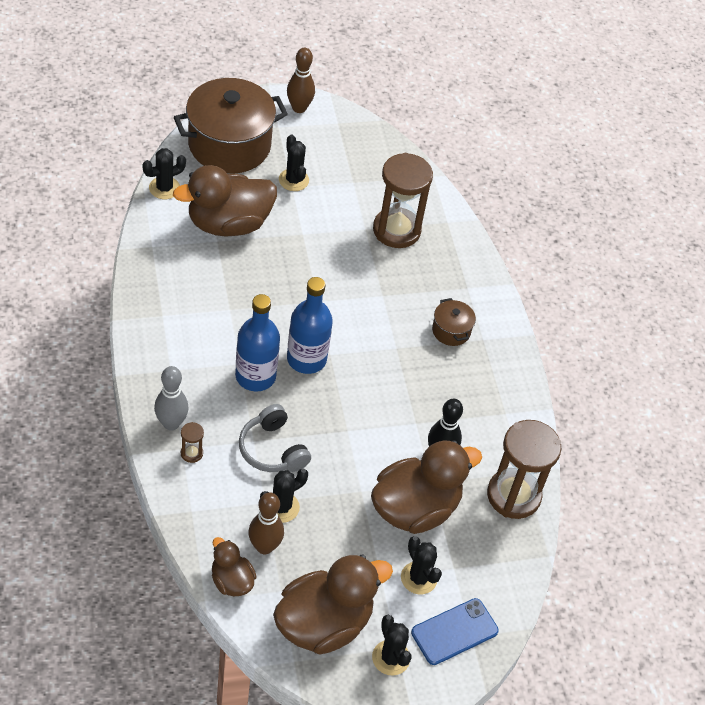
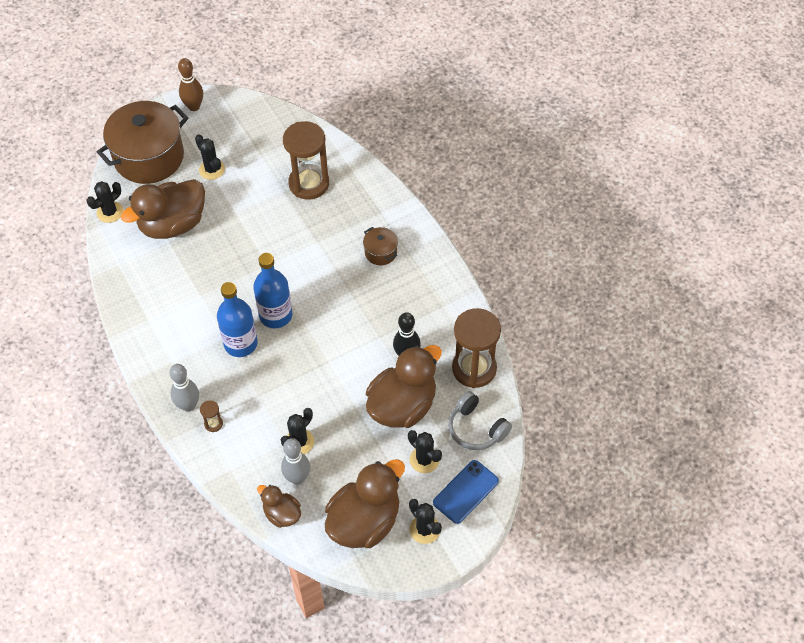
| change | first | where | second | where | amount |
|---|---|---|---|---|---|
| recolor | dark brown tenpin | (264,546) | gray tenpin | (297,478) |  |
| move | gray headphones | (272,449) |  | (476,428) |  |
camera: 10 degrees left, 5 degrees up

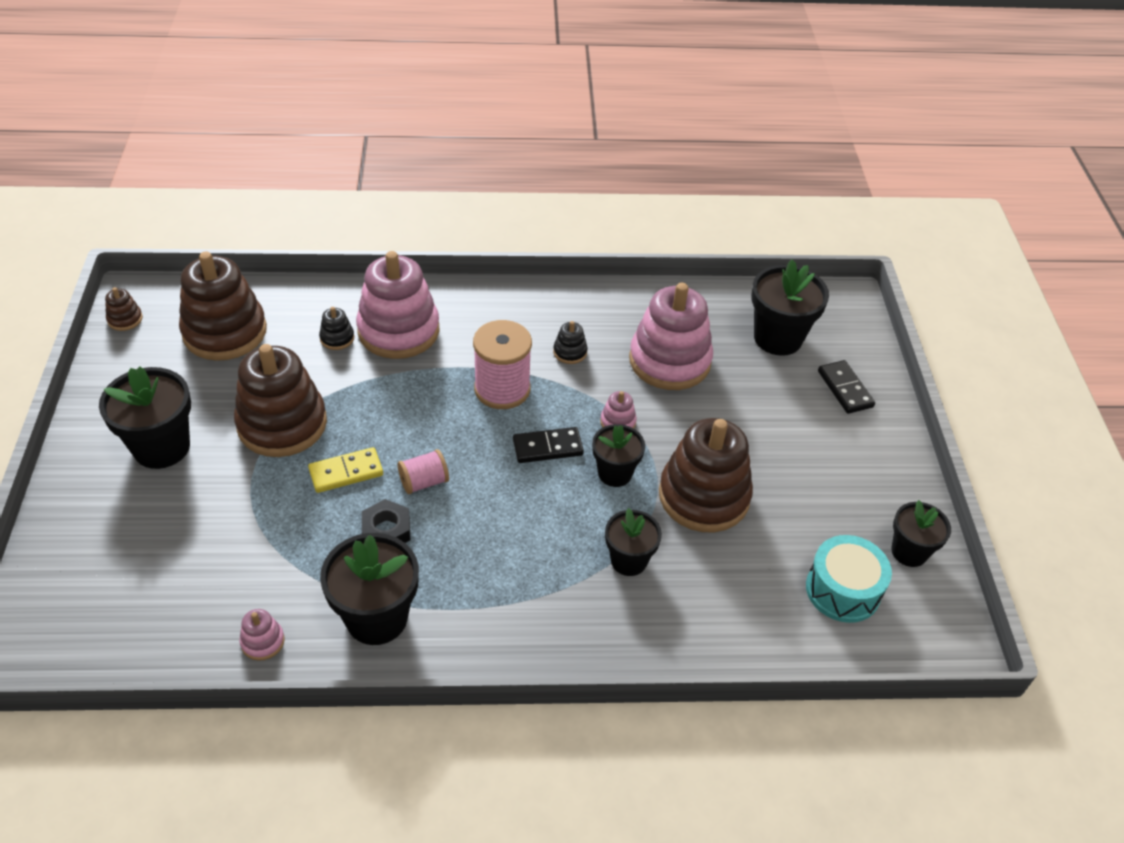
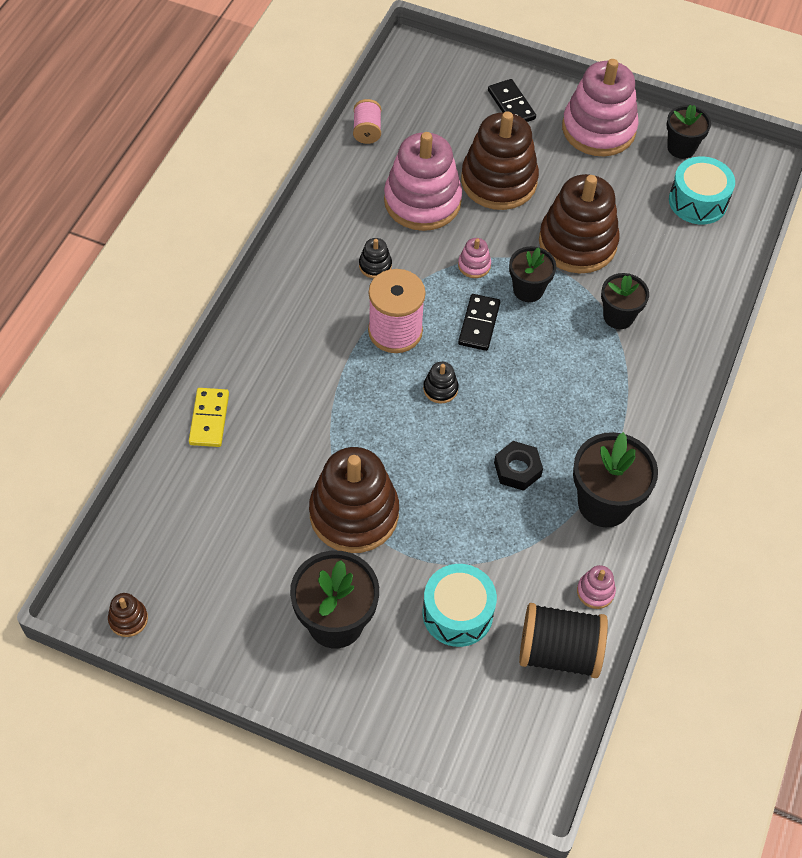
| change | first | where | second | where | amount |
|---|---|---|---|---|---|
| move | yellow domino piece | (346,472) |  | (209,419) |  |
| move | rosy bobbin | (424,482) |  | (367,131) |  |
| move | jet-black ring stacker | (337,338) |  | (440,389) |  |
| insert |  |  | teal snare drum | (457,613) |  |
| move | dark brown ring stacker | (225,332) |  | (499,181) |  |
| rotate | jet-black domino piece | (845,389) |  | (511,105) | 60 degrees clockwise |
| insert |  |  | jet-black bobbin | (559,652) |  |
| move | rosy ring stacker | (398,330) |  | (598,129) |  |
| delete | jet-black plant pot | (777,338) |  |  |  |
camera: 65 degrees left, 10 degrees up

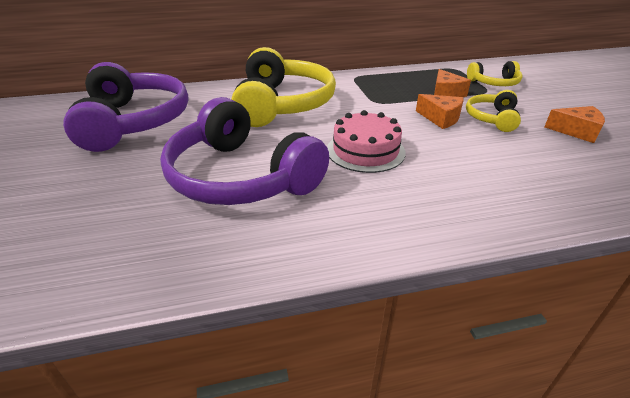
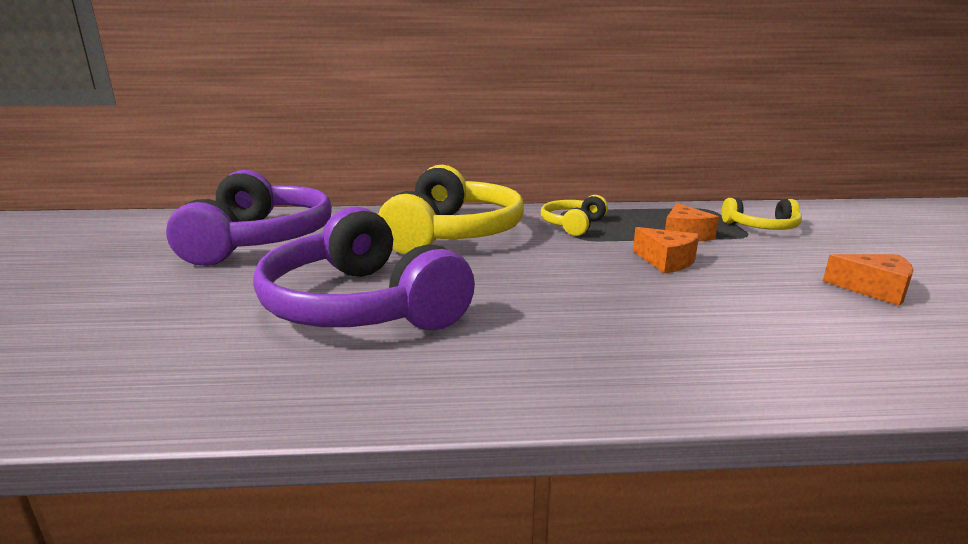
| change | first | where | second | where | amount |
|---|---|---|---|---|---|
| move | yellow headphones | (492,118) |  | (573,225) |  |
| delete | rosy cake | (365,151) |  |  |  |
camera: 10 degrees right, 15 degrees down

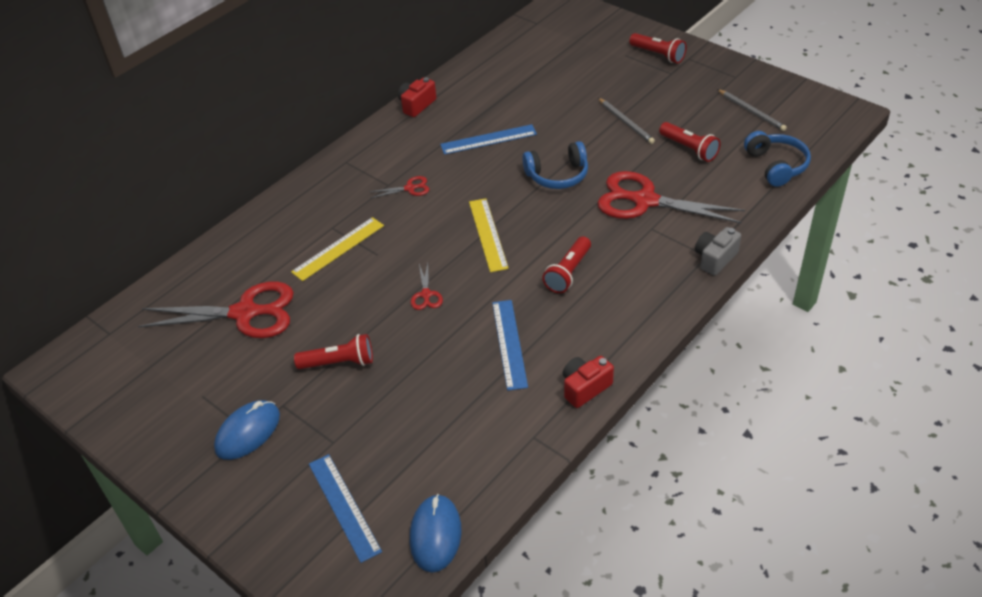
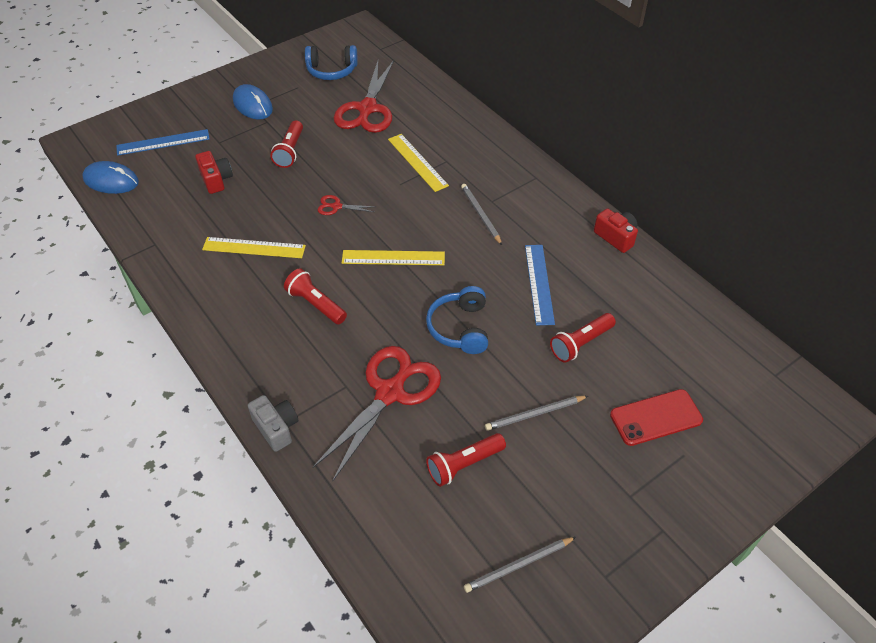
| change | first | where | second | where | amount |
|---|---|---|---|---|---|
| move | red camera | (585,388) |  | (216,180) |  |
| recolor | cobalt straightedge | (509,344) | yellow straightedge | (254,247) |  |
| move | cobalt headphones | (776,165) |  | (331,71) |  |
| replace | red shears | (410,188) | gray lead pencil | (480,215) |  |
| move | red pocket torch | (658,55) |  | (580,344) |  |
| insert |  |  | red smartphone | (655,417) |  |
camera: 100 degrees right, 5 degrees up

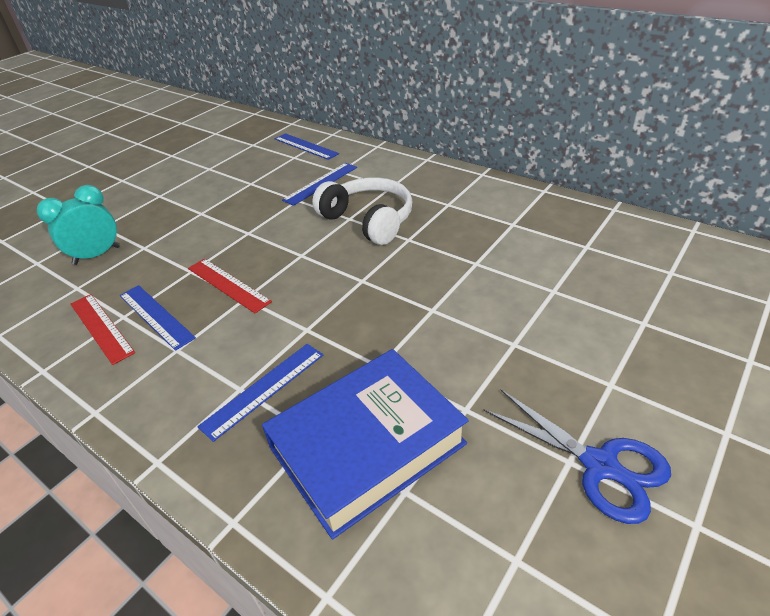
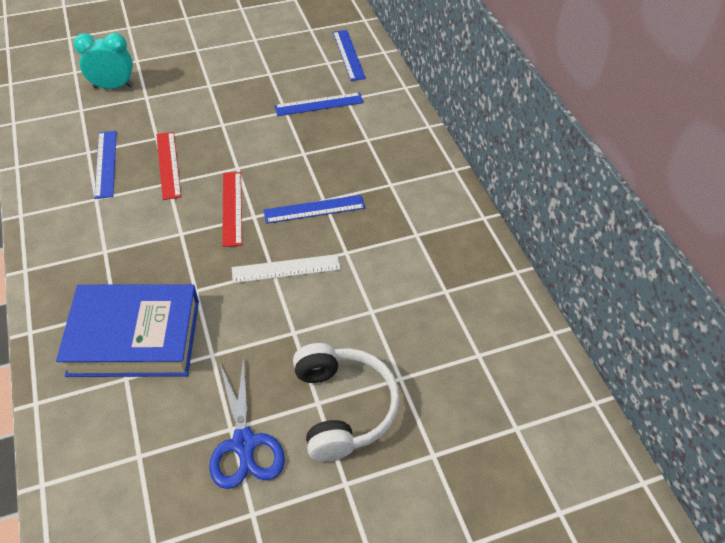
| change | first | where | second | where | amount |
|---|---|---|---|---|---|
| move | red straightedge | (101,327) |  | (232,208) |  |
| insert |  |  | white straightedge | (286,269) |  |
| move | cobalt straightedge | (264,389) |  | (314,209) |  |
| move | white headphones | (368,220) |  | (343,408) |  |
camera: 30 degrees right, 10 degrees up

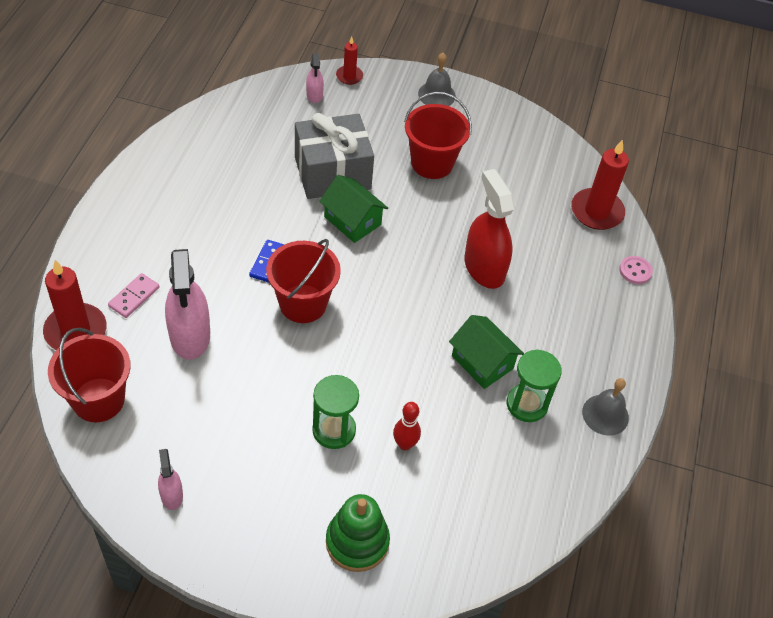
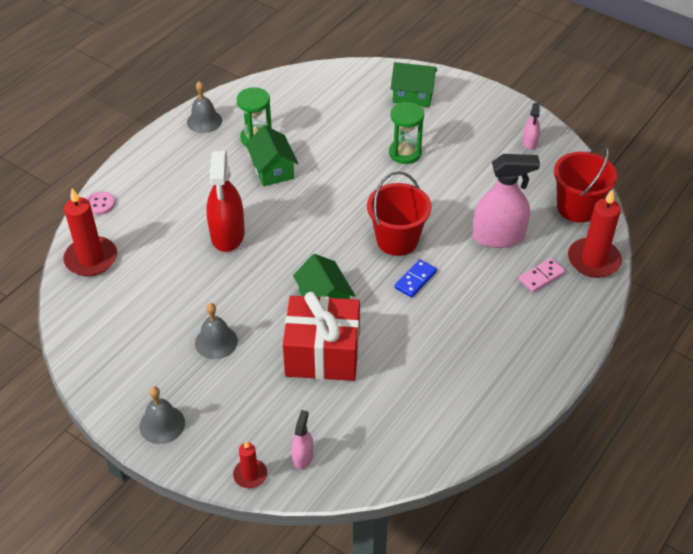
| change | first | where | second | where | amount |
|---|---|---|---|---|---|
| replace | red bucket | (432,163) | gray school bell | (216,342) |  |
| recolor | gray gift | (332,173) | red gift | (322,354) |  |
| replace | leaf-green ring stacker | (357,542) | leaf-green house | (413,95) |  |
| rotate | rosy spray bottle | (190,335) |  | (498,236) | 75 degrees clockwise |
| delete | red tenpin | (405,444) |  |  |  |
camera: 155 degrees left, 5 degrees down

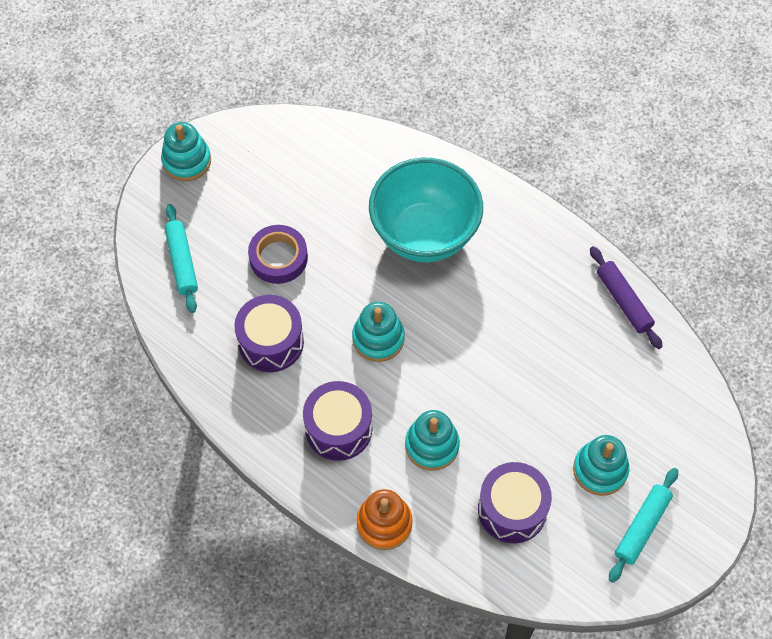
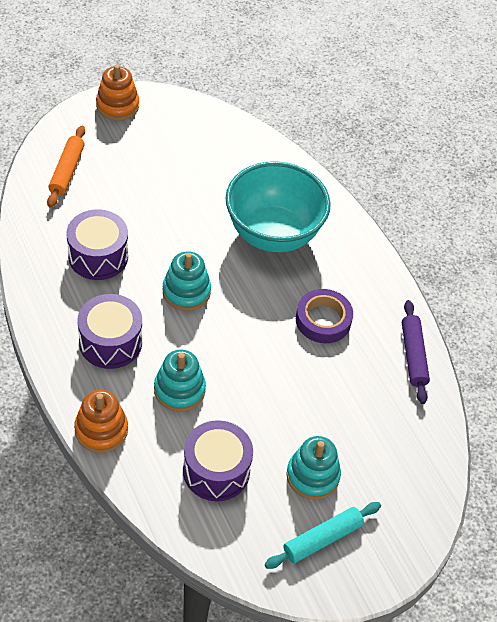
| change | first | where | second | where | amount |
|---|---|---|---|---|---|
| recolor | teal rolling pin | (182,262) | bright orange rolling pin | (67,171) |  |
| recolor | teal ring stacker | (186,161) | bright orange ring stacker | (117,105) |  |
| move | violet sticky tape | (278,258) |  | (323,320) |  |
camera: 20 degrees right, 10 degrees down

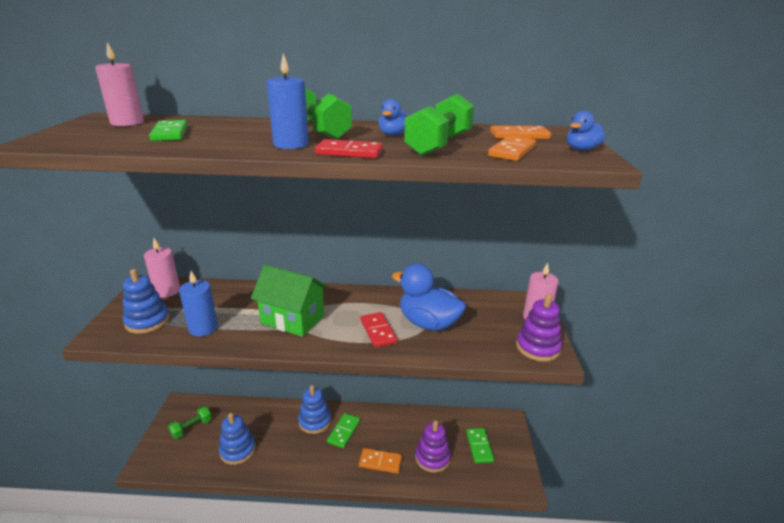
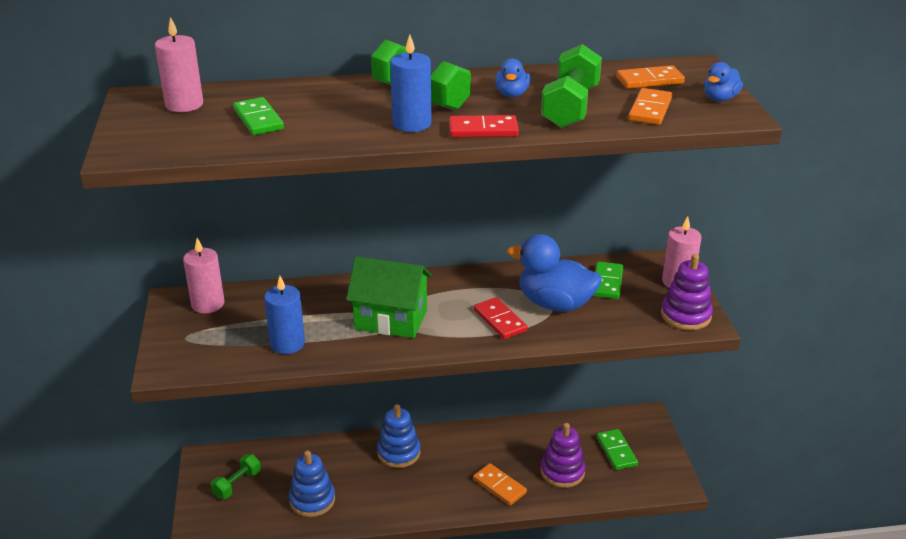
| change | first | where | second | where | amount |
|---|---|---|---|---|---|
| rotate | bright orange domino piece | (380,462) |  | (499,486) | 45 degrees clockwise |
| move | leaf-green domino piece | (344,431) |  | (607,282) |  |
| delete | cobalt ring stacker | (147,321) |  |  |  |
camera: 10 degrees left, 5 degrees up

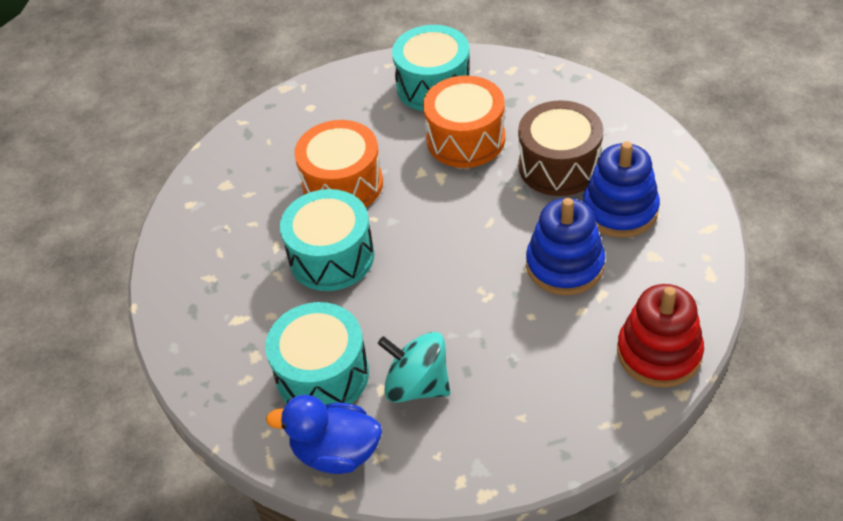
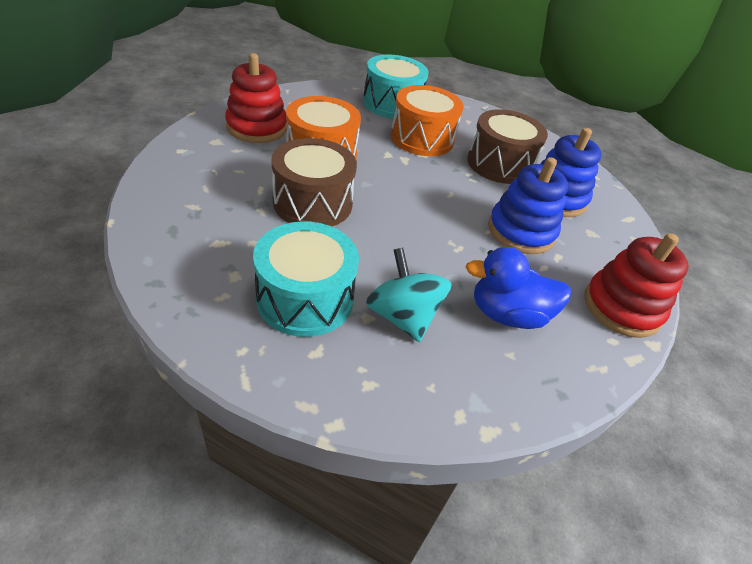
| change | first | where | second | where | amount |
|---|---|---|---|---|---|
| insert |  |  | red ring stacker | (257,128) |  |
| recolor | teal snare drum | (331,257) | dark brown snare drum | (313,203) |  |
| rotate | teal toy top | (417,385) |  | (403,316) | 45 degrees clockwise |
| move | cobalt rubber duck | (336,452) |  | (507,314) |  |
camera: 15 degrees left, 5 degrees down

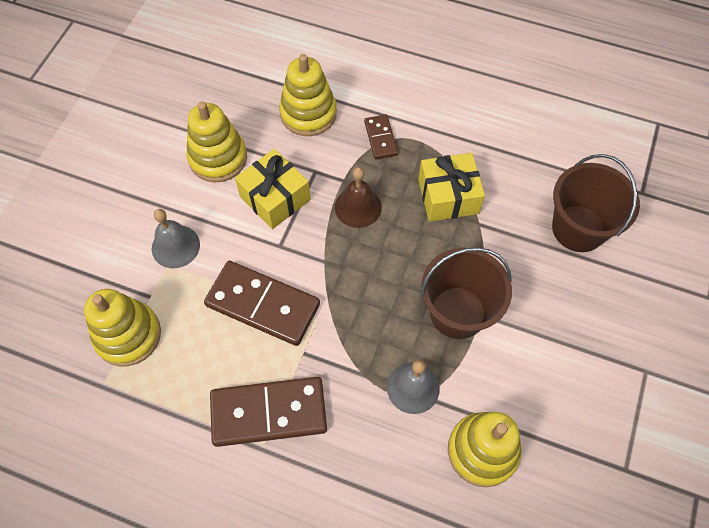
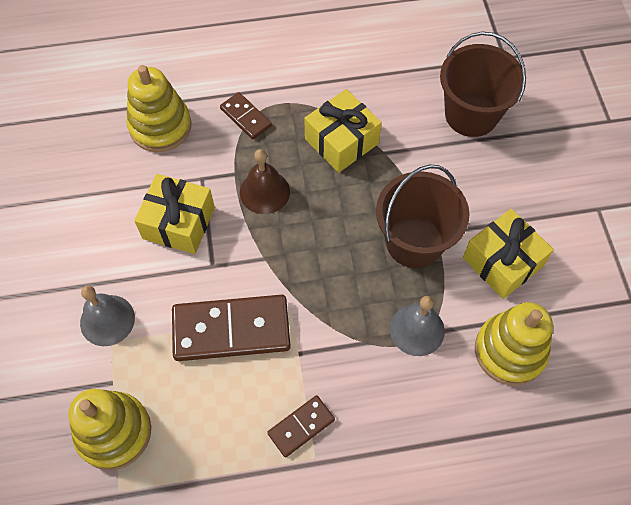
| change | first | where | second | where | amount |
|---|---|---|---|---|---|
| resize | dark brown domino piece | (269,413) |  | (301,427) | x0.52 |
| insert |  |  | yellow gift | (502,262) |  |
| delete | yellow ring stacker | (218,158) |  |  |  |
camera: 30 degrees left, 0 degrees up

